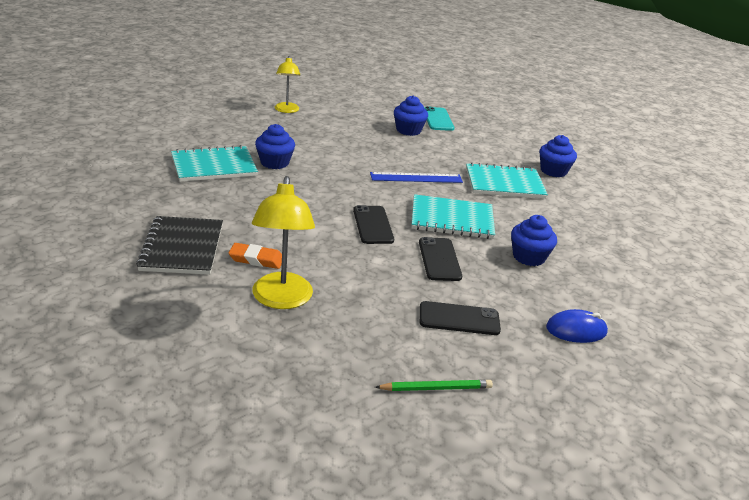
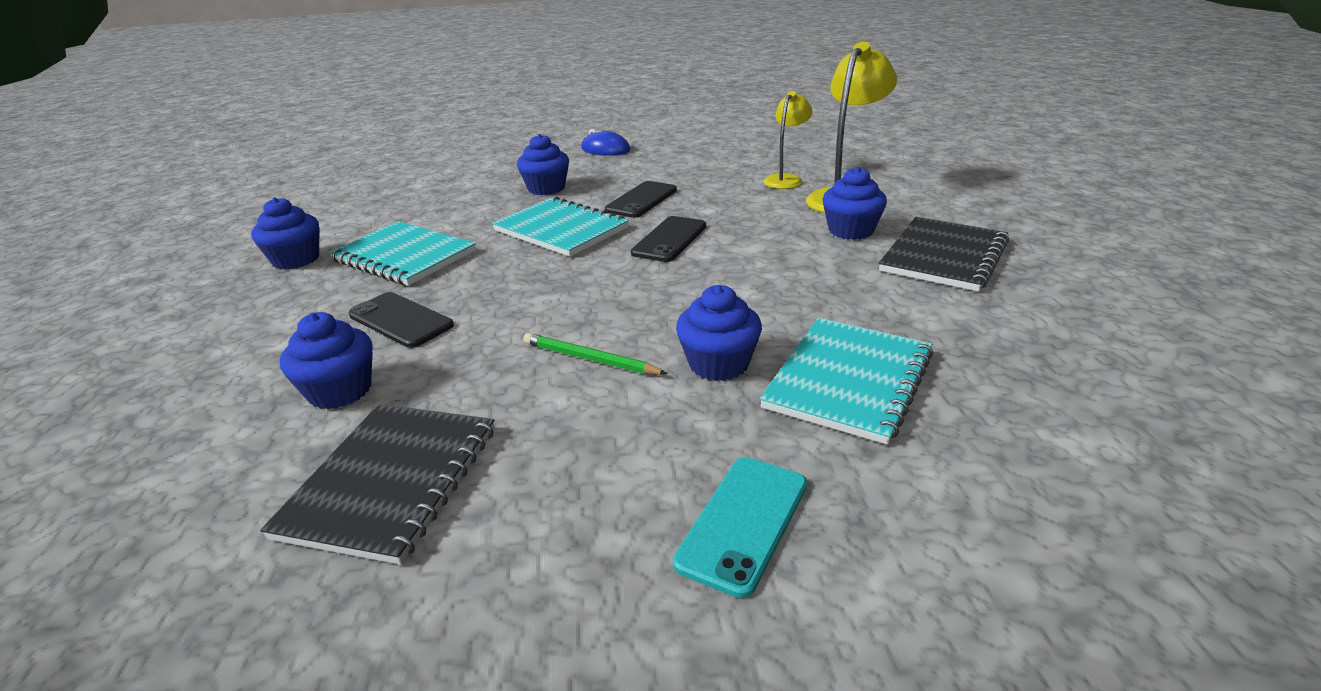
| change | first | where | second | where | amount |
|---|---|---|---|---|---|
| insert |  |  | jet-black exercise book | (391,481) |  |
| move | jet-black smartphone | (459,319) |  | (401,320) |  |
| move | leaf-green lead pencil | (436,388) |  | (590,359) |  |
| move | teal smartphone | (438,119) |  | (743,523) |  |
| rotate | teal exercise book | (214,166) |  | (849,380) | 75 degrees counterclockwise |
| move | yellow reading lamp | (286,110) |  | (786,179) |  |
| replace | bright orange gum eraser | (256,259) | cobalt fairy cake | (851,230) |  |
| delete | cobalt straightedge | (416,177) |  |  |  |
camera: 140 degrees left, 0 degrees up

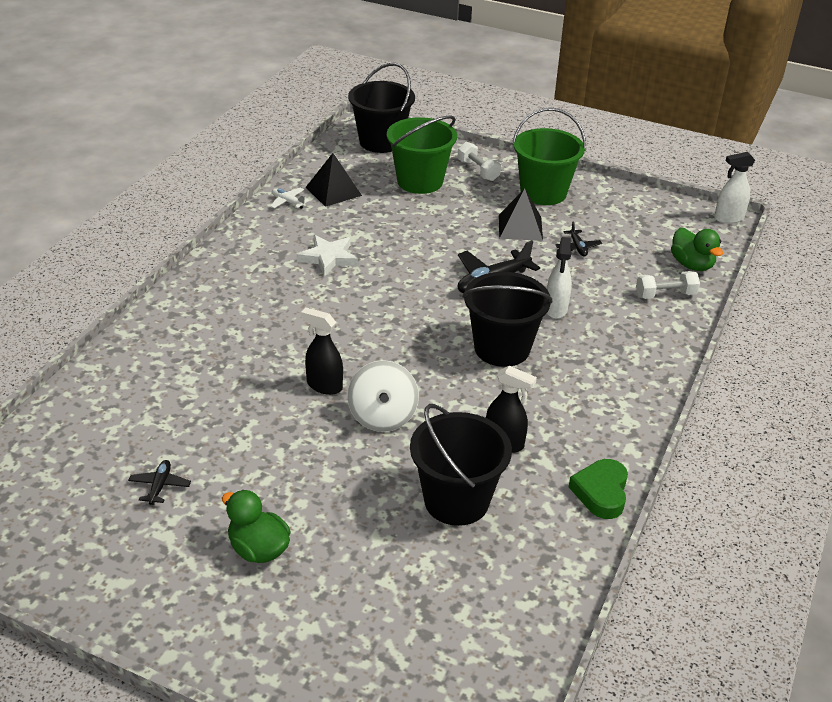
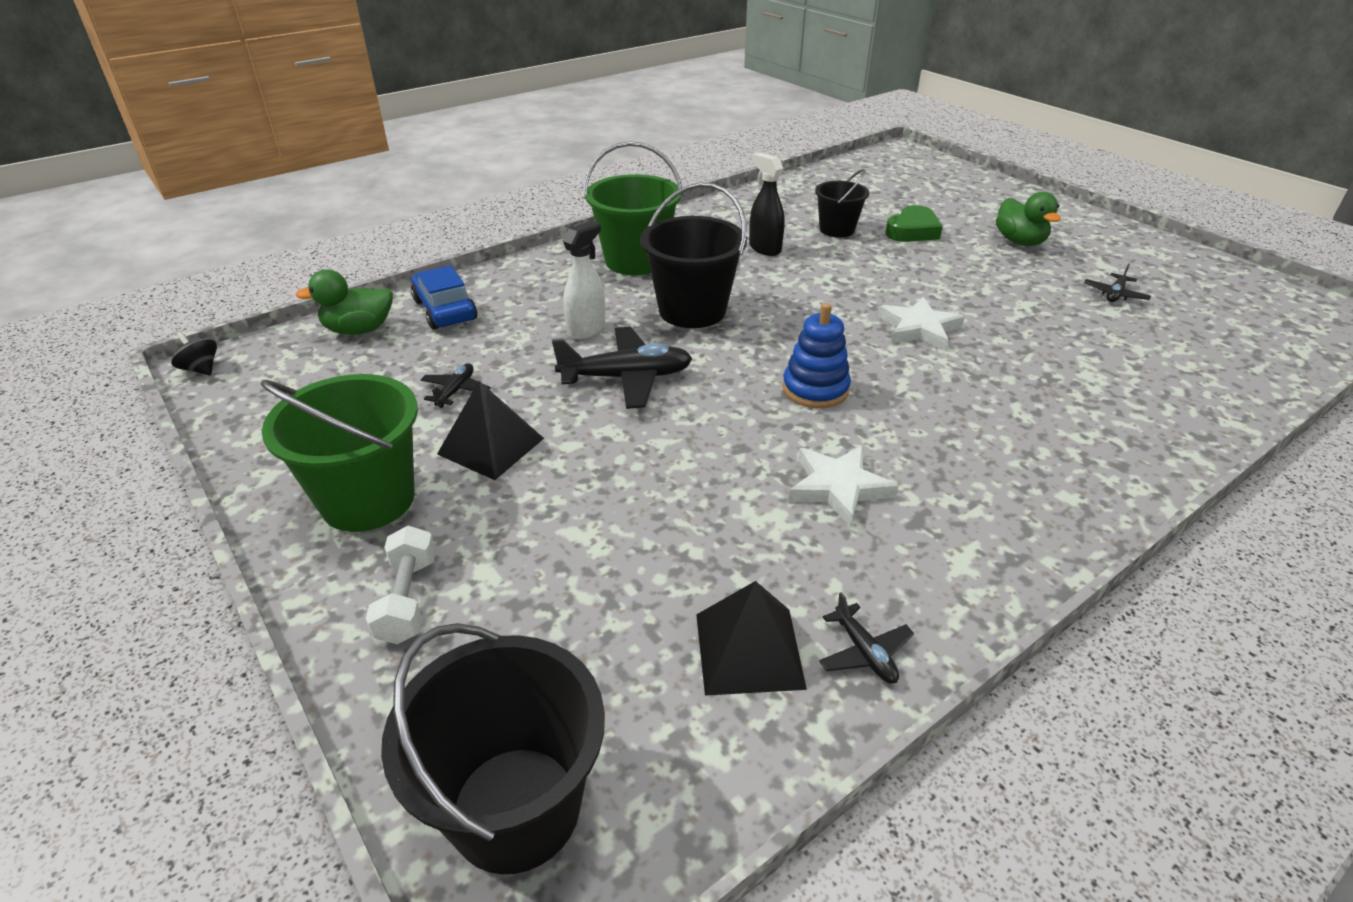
| change | first | where | second | where | amount |
|---|---|---|---|---|---|
| replace | white spray bottle | (728,218) | jet-black toy top | (201,369) |  |
| rotate | leaf-green rubber duck | (692,265) |  | (359,330) | 105 degrees counterclockwise |
| replace | white free weight | (665,295) | cobalt toy car | (445,310) |  |
| move | leaf-green bucket | (420,181) |  | (635,261) |  |
| insert |  |  | cobalt ring stacker | (815,389) |  |
| resize | jet-black bucket | (456,501) |  | (837,230) | x0.61 |
| recolor | white toy plane | (288,202) | jet-black toy plane | (864,652) |  |
| replace | jet-black spray bottle | (324,385) | white five-pointed star | (919,328) |  |
| move | leaf-green love heart | (601,492) |  | (912,231) |  |
| delete | white toy top | (382,417) |  |  |  |
camera: 150 degrees left, 0 degrees up

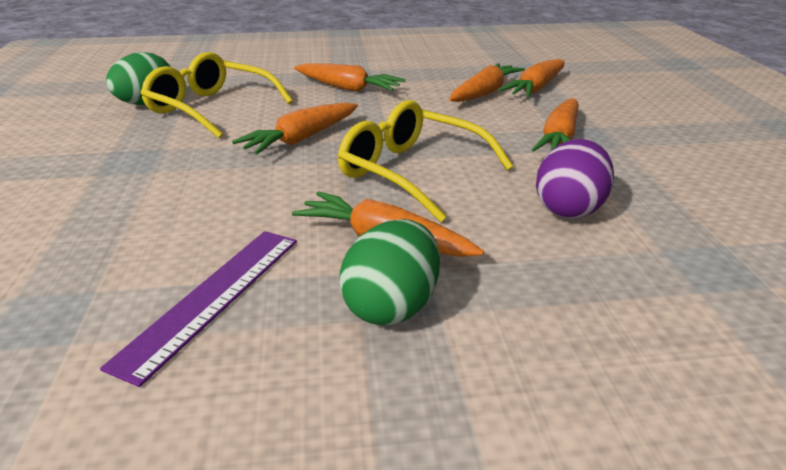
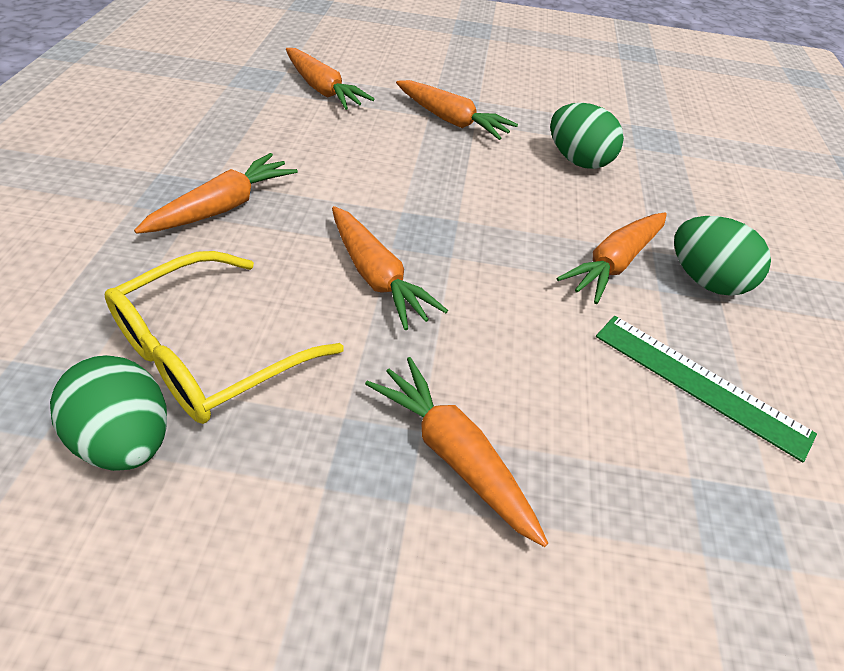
| change | first | where | second | where | amount |
|---|---|---|---|---|---|
| move | bright orange root vegetable | (484,93) |  | (454,455) |  |
| recolor | violet toy egg | (569,209) | leaf-green toy egg | (577,160) |  |
| recolor | violet straightedge | (212,297) | leaf-green straightedge | (699,383) |  |
| delete | yellow spectacles | (412,172) |  |  |  |
camera: 80 degrees left, 15 degrees up

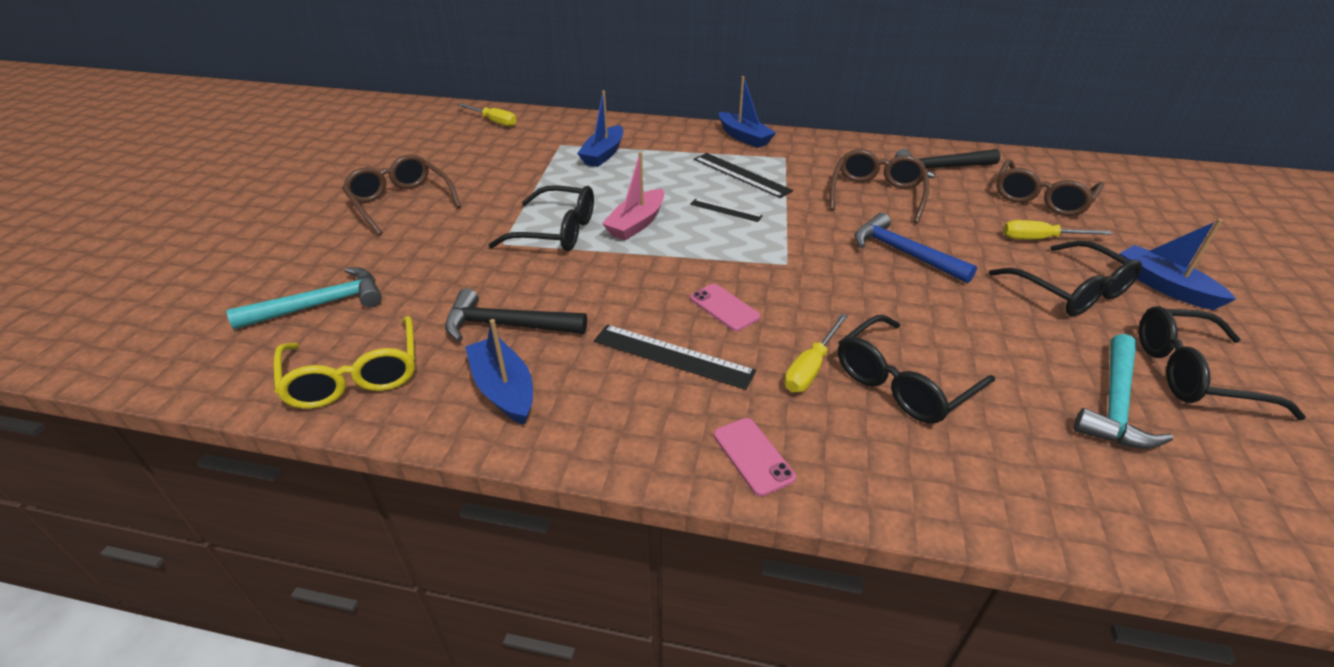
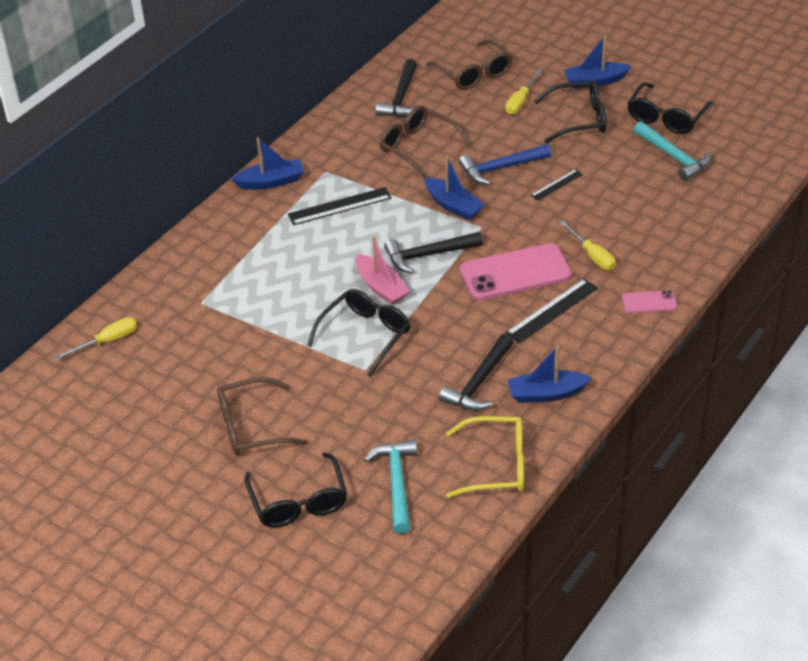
| change | first | where | second | where | amount |
|---|---|---|---|---|---|
| move | jet-black spectacles | (903,382) |  | (298,501) |  |
| insert |  |  | jet-black hammer | (428,255) |  |
| move | cobalt toy boat | (603,154) |  | (453,205) |  |
| resize | rosy smartphone | (724,307) |  | (515,273) | x2.04 |
| move | jet-black straightedge | (725,210) |  | (556,185) |  |
camera: 65 degrees left, 5 degrees up

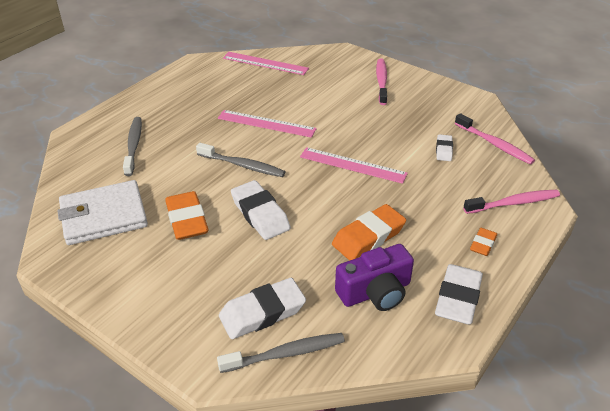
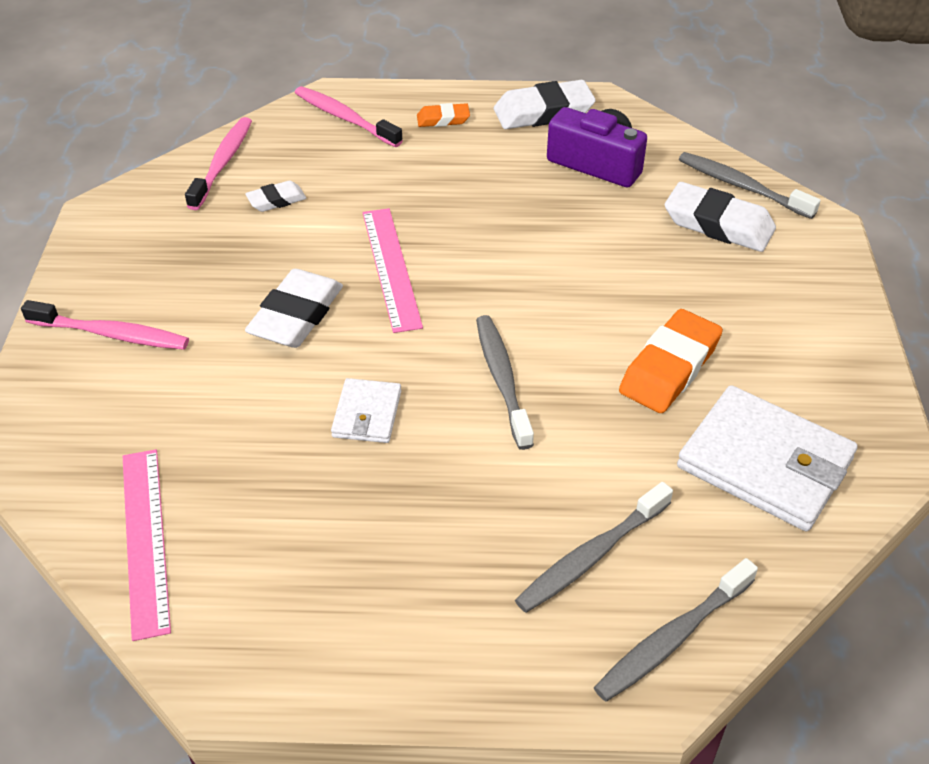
| change | first | where | second | where | amount |
|---|---|---|---|---|---|
| rotate | rosy toothbrush | (381,81) |  | (111,334) | 135 degrees counterclockwise |
| move | white gum eraser | (260,214) |  | (296,315) |  |
| replace | rosy straightedge | (266,123) | white billfold | (367,414) |  |
| insert |  |  | gray toothbrush | (672,638) |  |
| delete | bright orange gum eraser | (368,237) |  |  |  |
camera: 125 degrees left, 5 degrees up

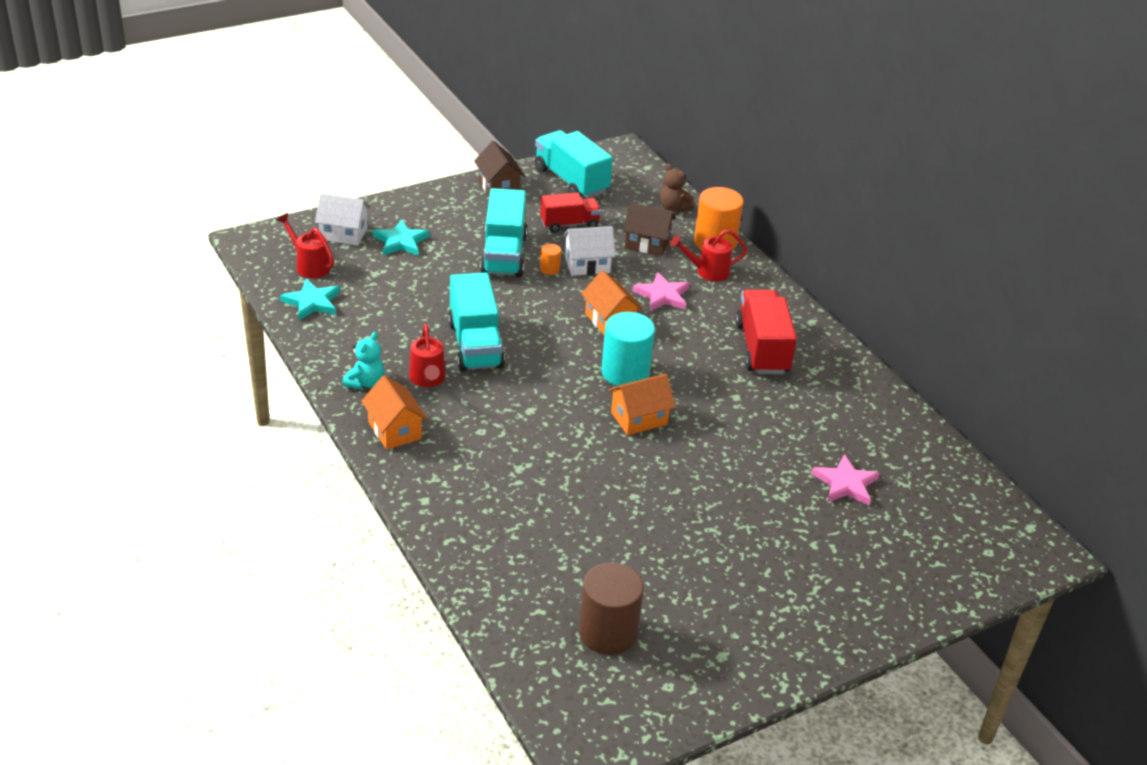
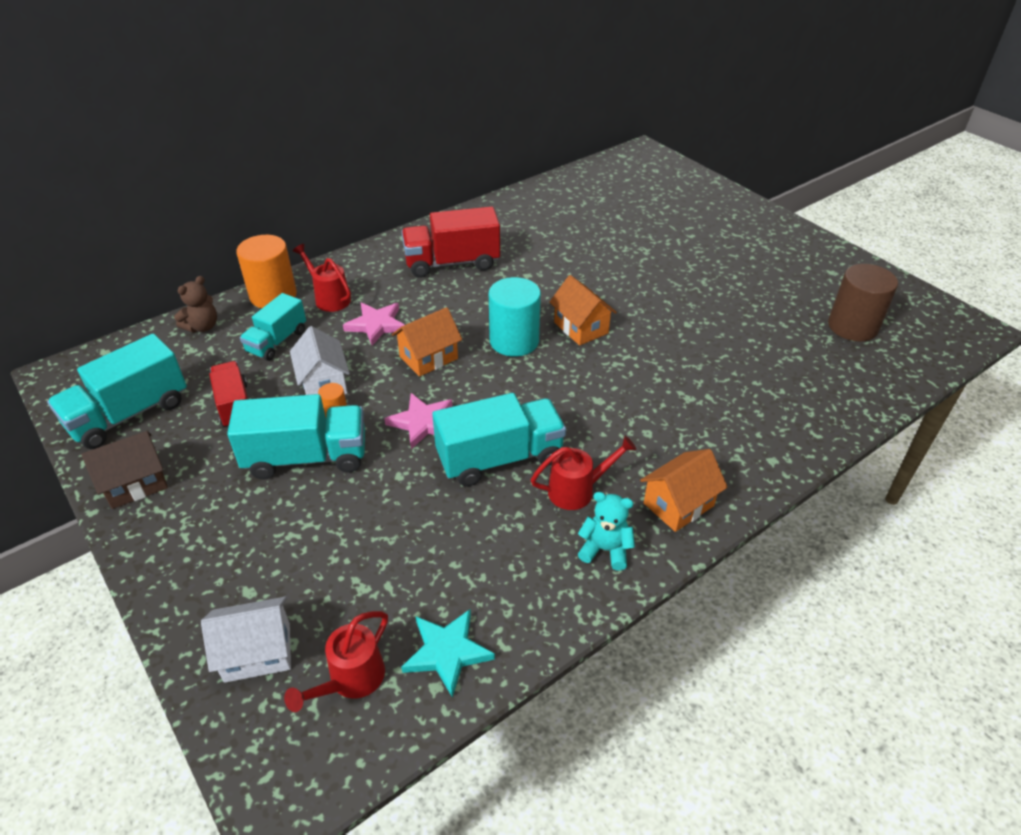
| change | first | where | second | where | amount |
|---|---|---|---|---|---|
| rotate | white house | (343,234) |  | (257,652) | 75 degrees clockwise |
| replace | dark brown house | (647,243) | teal toy truck | (277,341) |  |
| rotate | red watering pot | (707,272) |  | (329,298) | 150 degrees clockwise |
| move | rosy five-pointed star | (845,484) |  | (422,422) |  |
| delete | teal five-pointed star | (401,241) |  |  |  |
camera: 95 degrees left, 5 degrees up

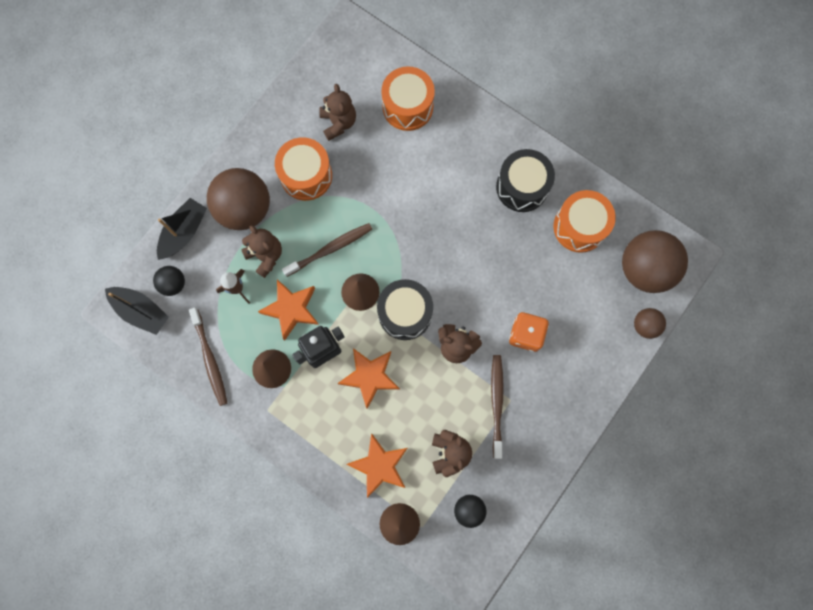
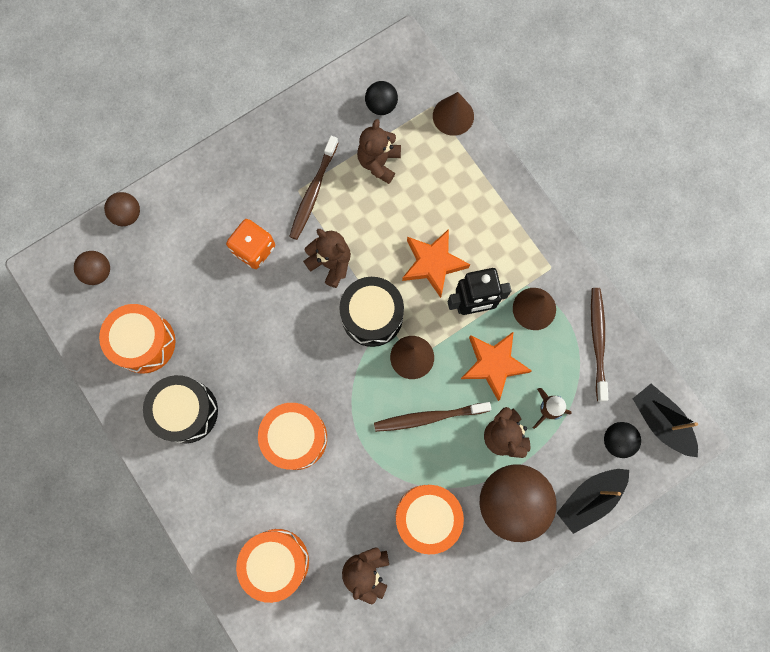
| change | first | where | second | where | amount |
|---|---|---|---|---|---|
| resize | dark brown sphere | (644,269) |  | (98,272) | x0.49 |
| insert |  |  | bright orange snare drum | (295,438) |  |
| delete | bright orange five-pointed star | (379,465) |  |  |  |
camera: 160 degrees left, 0 degrees up

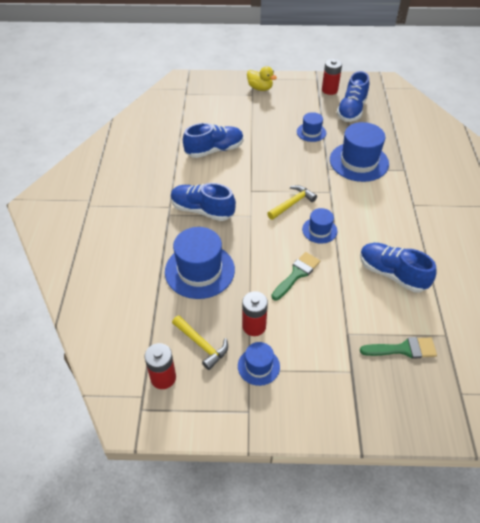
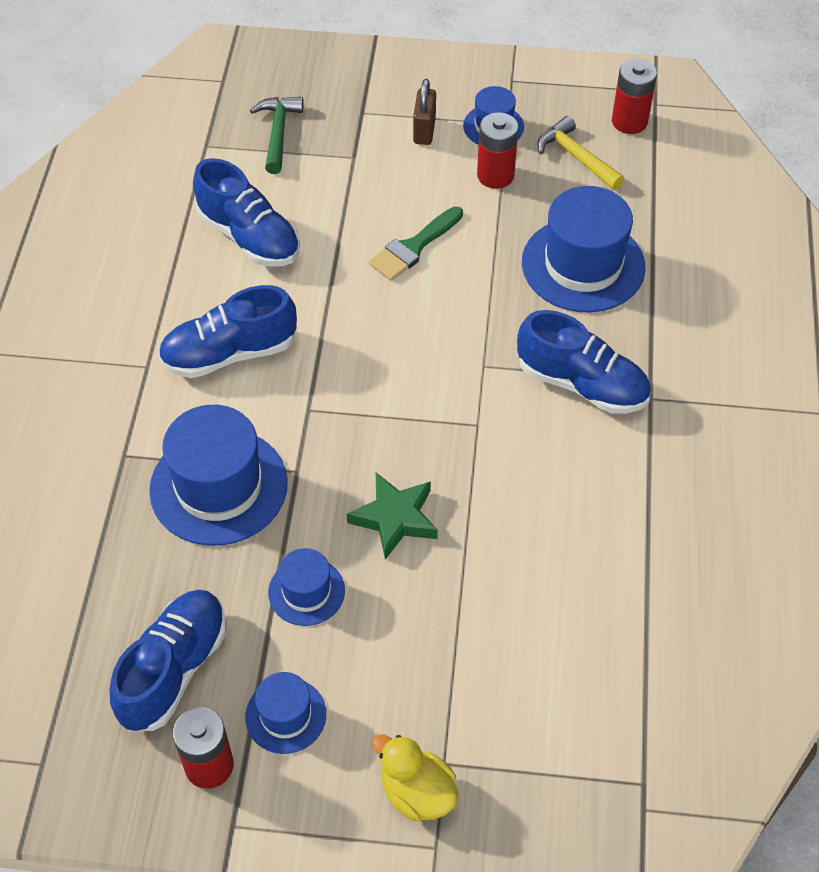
| change | first | where | second | where | amount |
|---|---|---|---|---|---|
| move | cobalt lace-up shoe | (214,150) |  | (229,353) |  |
| move | cobalt top hat | (319,230) |  | (285,715) |  |
| replace | leaf-green paintbrush | (403,349) | leaf-green hammer | (278,133) |  |
| insert |  |  | leaf-green five-pointed star | (395,518) |  |
| insert |  |  | dark brown lock | (424,131) |  |
| delete | yellow hammer | (292,203) |  |  |  |
camera: 175 degrees left, 5 degrees up

